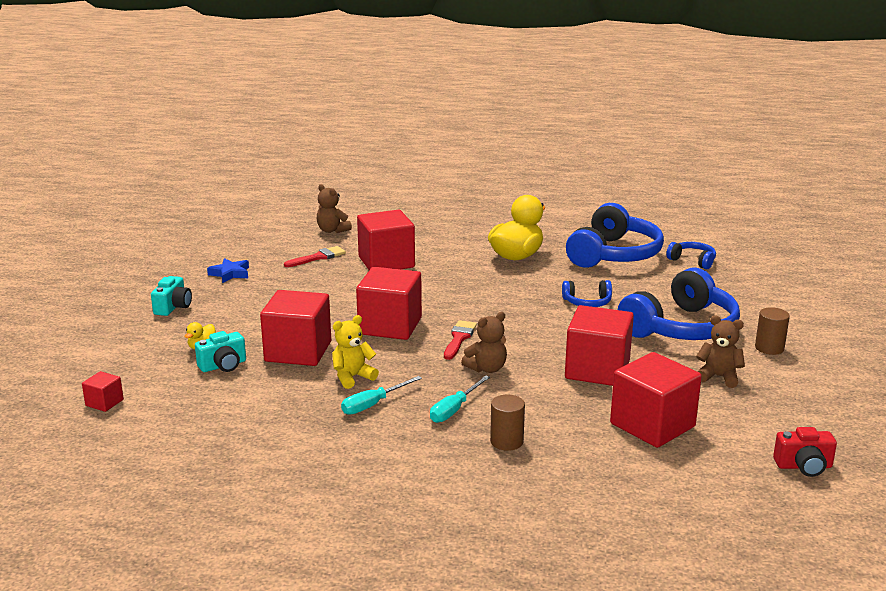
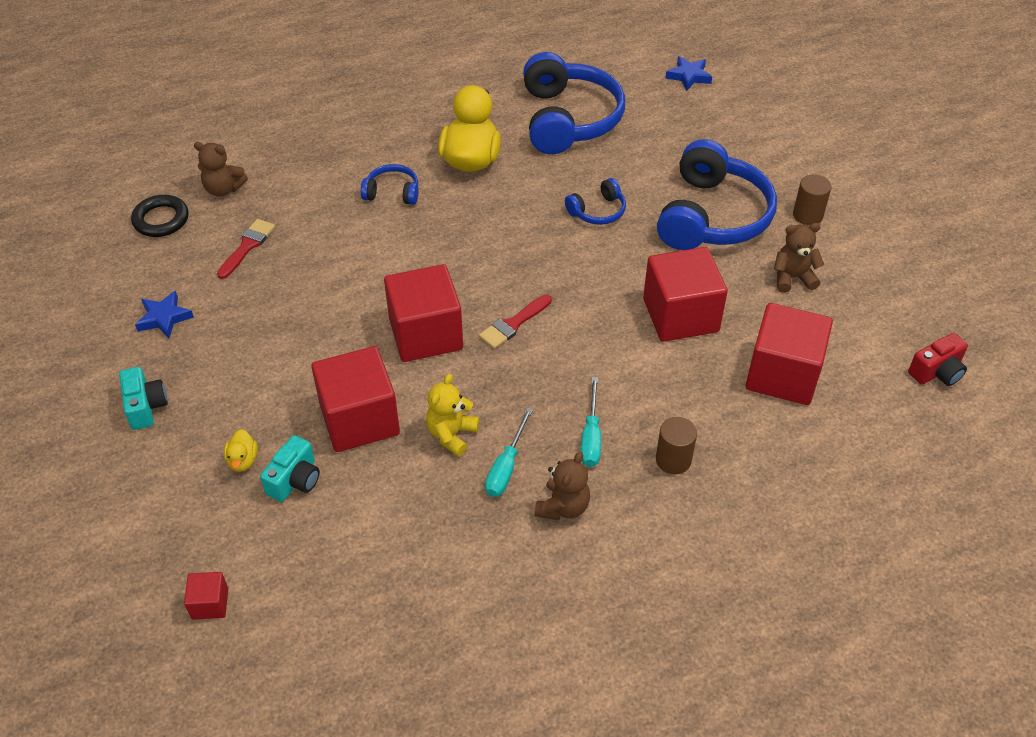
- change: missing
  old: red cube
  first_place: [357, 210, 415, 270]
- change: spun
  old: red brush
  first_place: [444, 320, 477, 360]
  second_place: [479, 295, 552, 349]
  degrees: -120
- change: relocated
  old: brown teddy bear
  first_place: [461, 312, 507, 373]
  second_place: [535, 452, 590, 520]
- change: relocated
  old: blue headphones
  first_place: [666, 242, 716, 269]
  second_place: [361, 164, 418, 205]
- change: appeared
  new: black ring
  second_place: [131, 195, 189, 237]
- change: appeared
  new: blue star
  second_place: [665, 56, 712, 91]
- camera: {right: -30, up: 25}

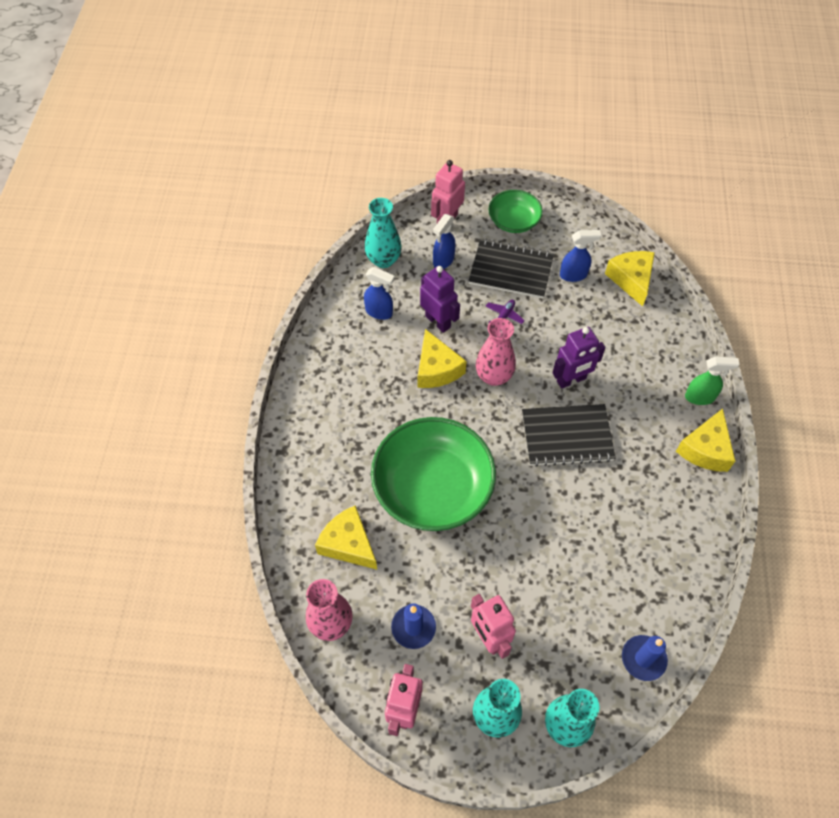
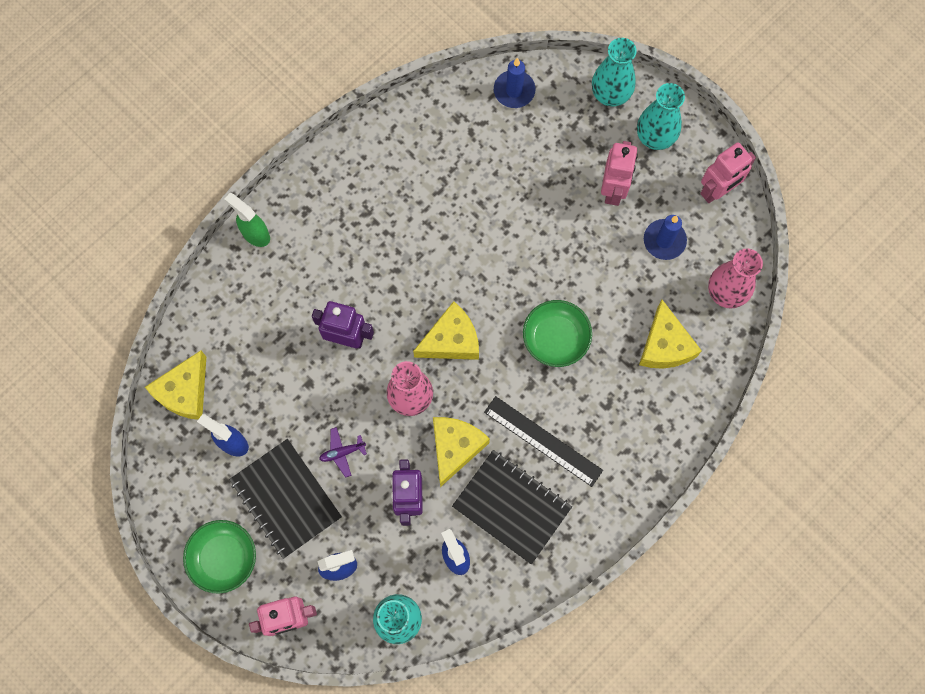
- change: size
  old: green bowl
  first_place: [371, 417, 496, 531]
  second_place: [523, 300, 592, 367]
  factor: 0.53
- change: relocated
  old: black notebook
  first_place: [522, 404, 616, 467]
  second_place: [452, 450, 572, 564]
- change: relocated
  old: yellow cheese
  first_place: [676, 408, 735, 472]
  second_place: [413, 301, 479, 360]
- change: appeared
  new: black ruler
  second_place: [484, 396, 603, 487]
- camera: {right: -140, up: 15}

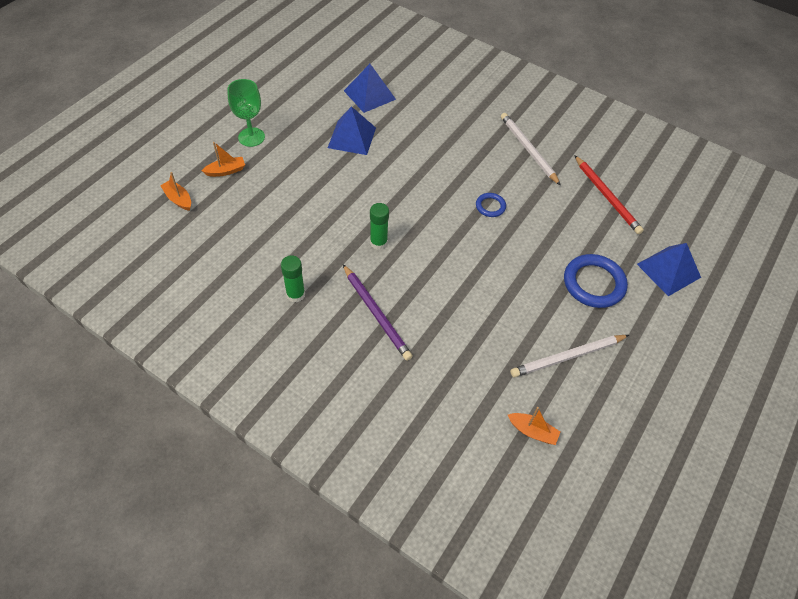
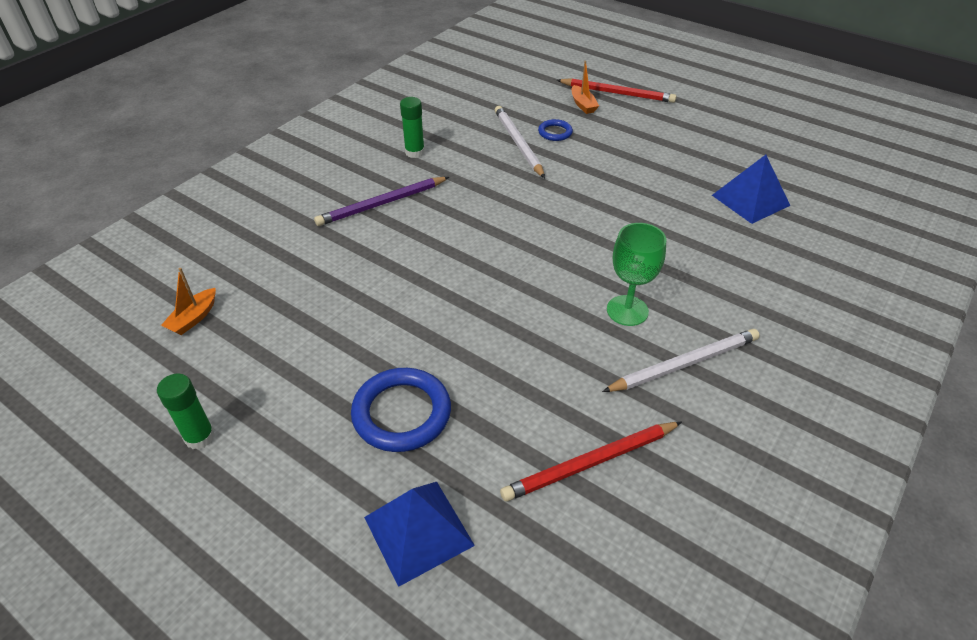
- change: missing
  old: orange boat
  first_place: [160, 172, 191, 211]
- change: relocated
  old: green goblet
  first_place: [227, 79, 265, 147]
  second_place: [607, 223, 667, 326]
- change: missing
  old: blue pyramid
  first_place: [328, 106, 376, 155]
- change: relocated
  old: green glue stick
  first_place: [370, 203, 389, 250]
  second_place: [157, 374, 215, 450]
- change: relocated
  old: blue ring
  first_place: [476, 193, 506, 217]
  second_place: [538, 119, 573, 141]
- change: relocated
  old: white pencil
  first_place: [510, 335, 629, 377]
  second_place: [495, 106, 545, 178]
- change: appeared
  new: red pencil
  second_place: [557, 78, 676, 103]
- camera: {right: 95, up: -10}

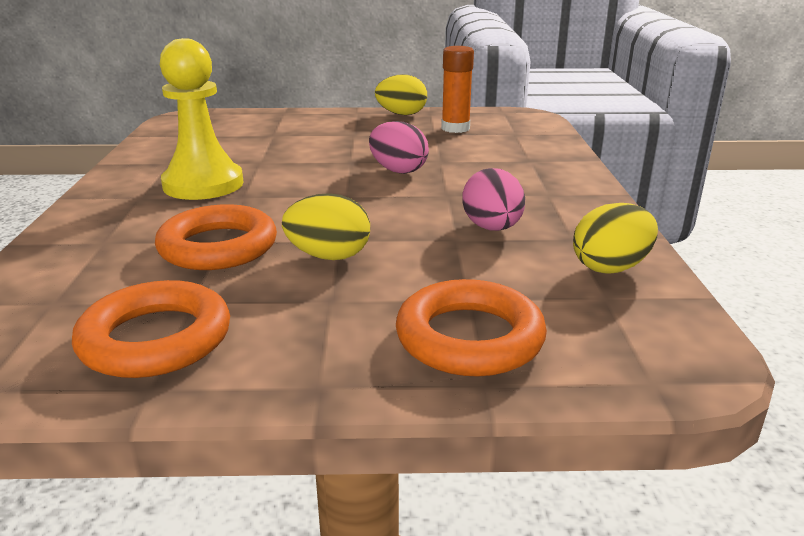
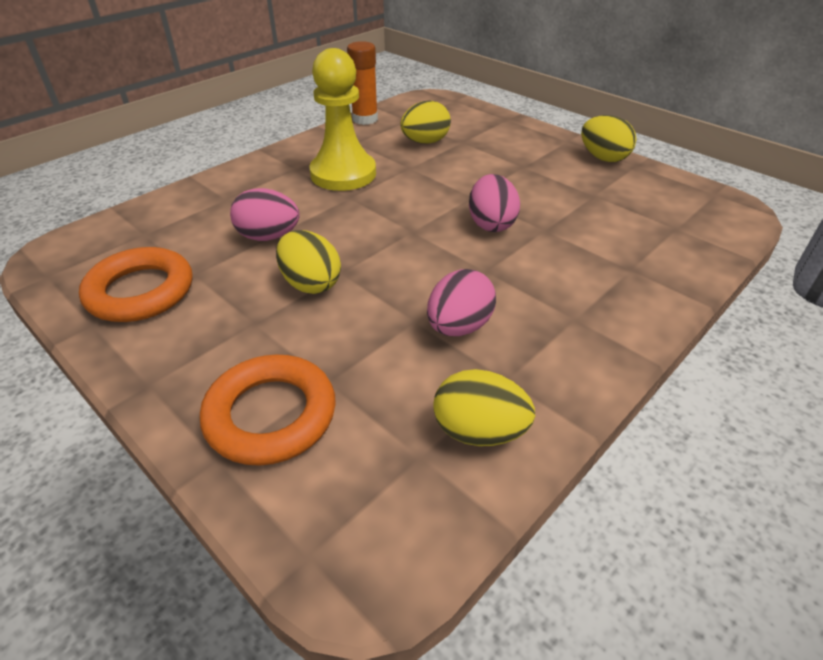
- change: exchanged
  old: orange ring
  new: pink egg
  first_place: [155, 204, 277, 270]
  second_place: [230, 188, 300, 241]
- change: relocated
  old: orange glue stick
  first_place: [441, 46, 474, 133]
  second_place: [347, 41, 378, 125]
- change: appeared
  new: yellow egg
  second_place: [401, 100, 451, 144]
- camera: {right: 45, up: 15}

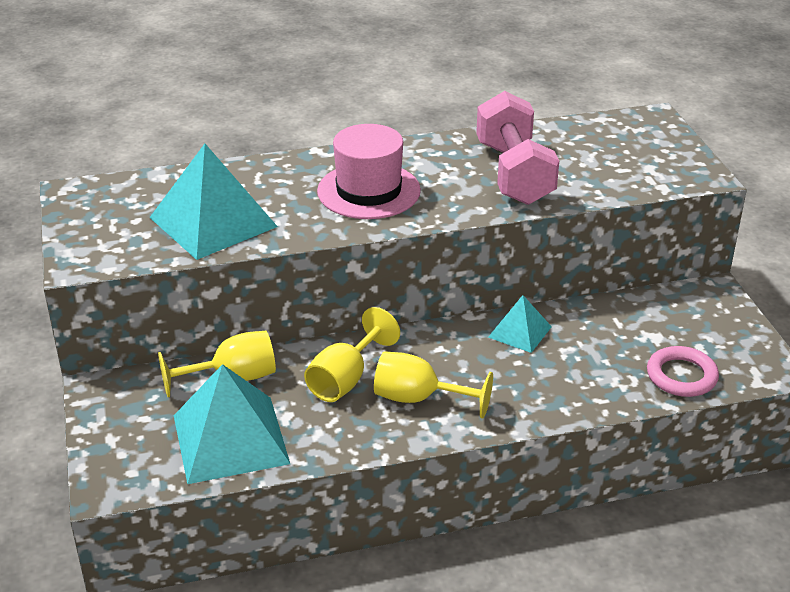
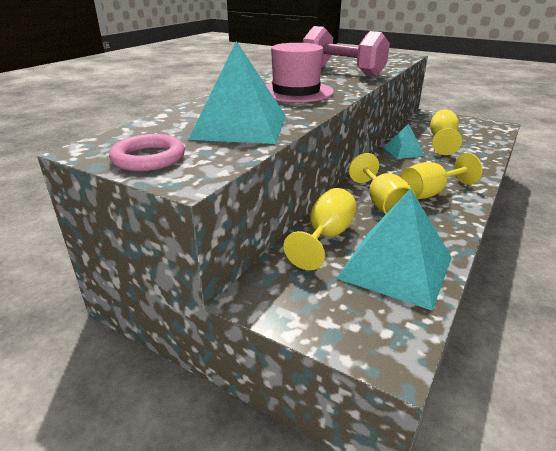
- change: relocated
  old: pink ring
  first_place: [647, 346, 719, 397]
  second_place: [109, 134, 185, 171]
- change: appeared
  new: yellow goblet
  second_place: [430, 109, 462, 155]
- camera: {right: -45, up: -5}

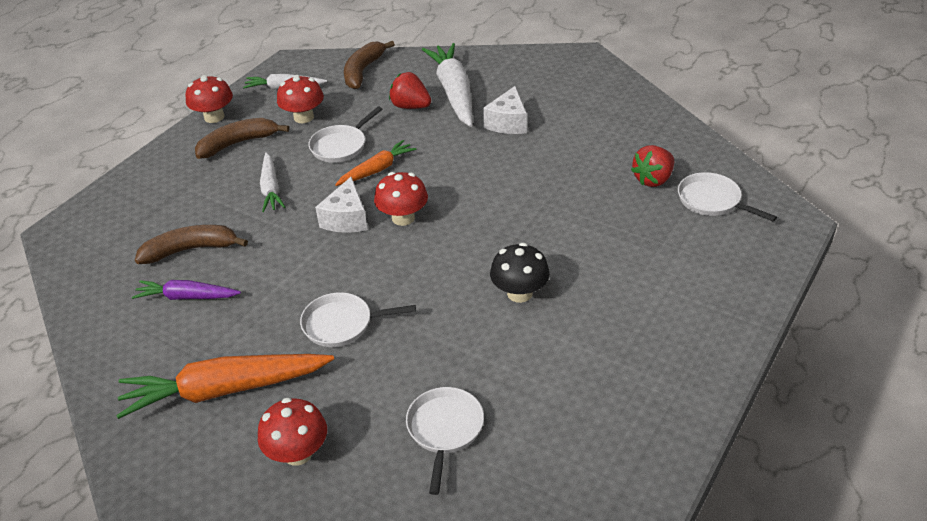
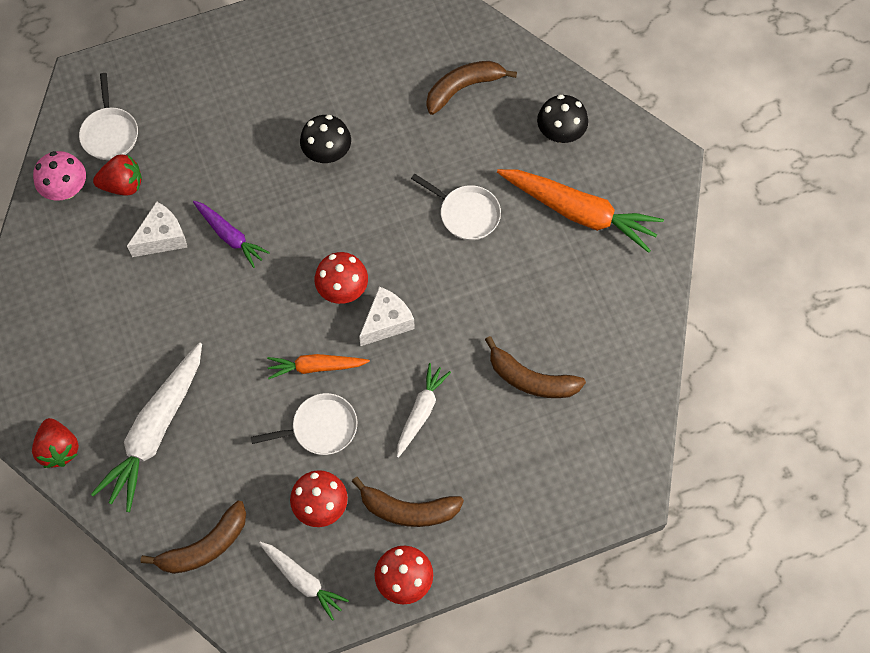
- change: relocated
  old: purple carrot
  first_place: [132, 280, 241, 300]
  second_place: [193, 201, 270, 268]
- change: colour
  old: red mushroom
  new: black mushroom
  first_place: [258, 398, 327, 466]
  second_place: [537, 95, 588, 143]
- change: relocated
  old: red strawberry
  first_place: [389, 72, 431, 109]
  second_place: [32, 418, 79, 468]
- change: exchanged
  old: white pan
  new: brown banana
  first_place: [406, 387, 484, 495]
  second_place: [426, 61, 517, 115]
- change: relocated
  old: white cheese
  first_place: [483, 86, 527, 134]
  second_place: [127, 201, 188, 257]
- change: appeared
  new: pink mushroom
  second_place: [33, 151, 86, 201]
- camera: {right: -145, up: 25}

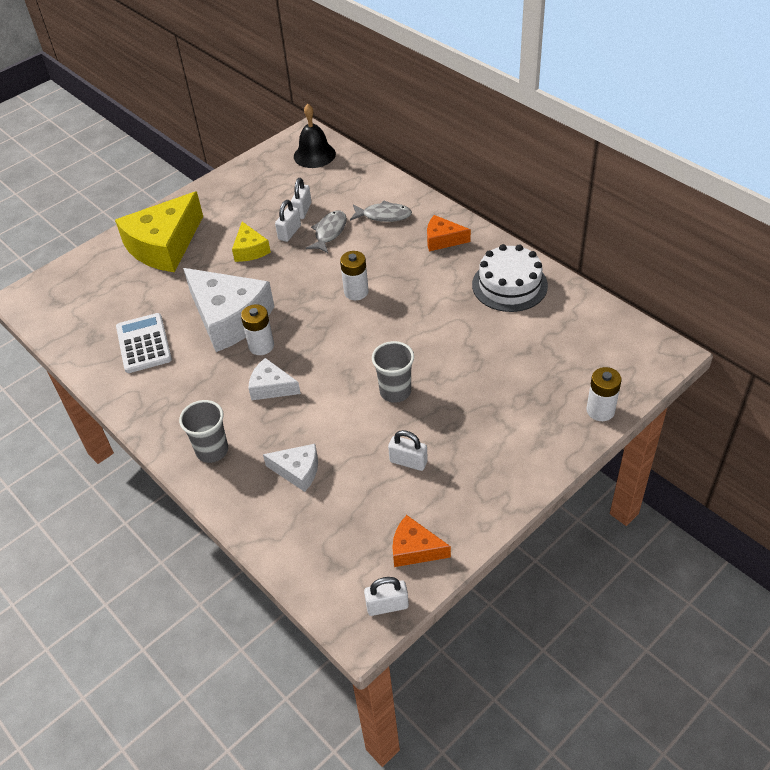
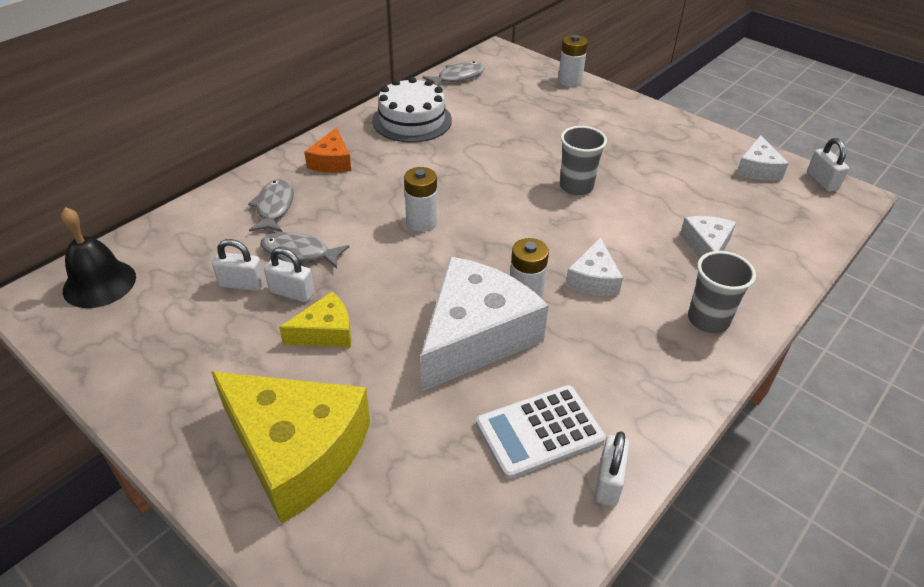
- change: relocated
  old: white padlock
  first_place: [388, 430, 428, 471]
  second_place: [594, 431, 630, 507]
- change: colour
  old: orange cheese
  new: white cheese
  first_place: [392, 515, 451, 567]
  second_place: [736, 135, 789, 181]
- change: appeared
  new: grey fish
  second_place: [422, 62, 485, 86]
- camera: {right: -100, up: -5}

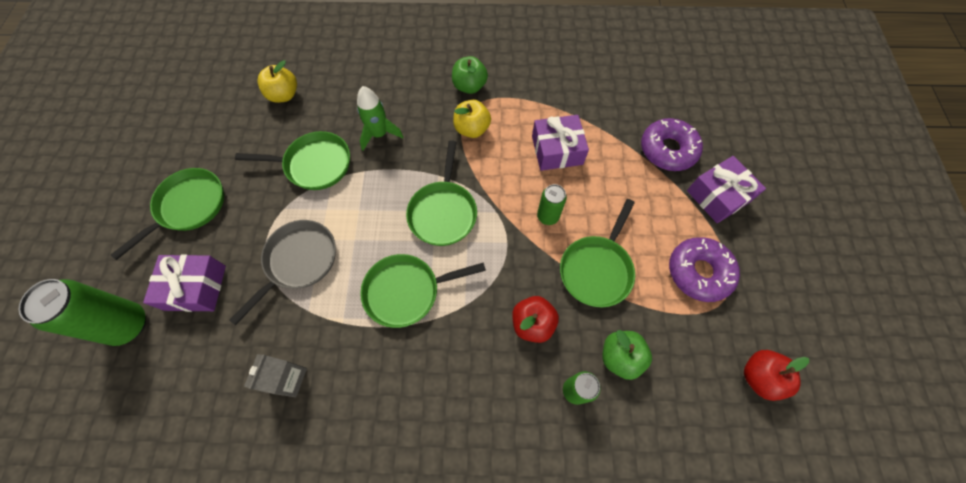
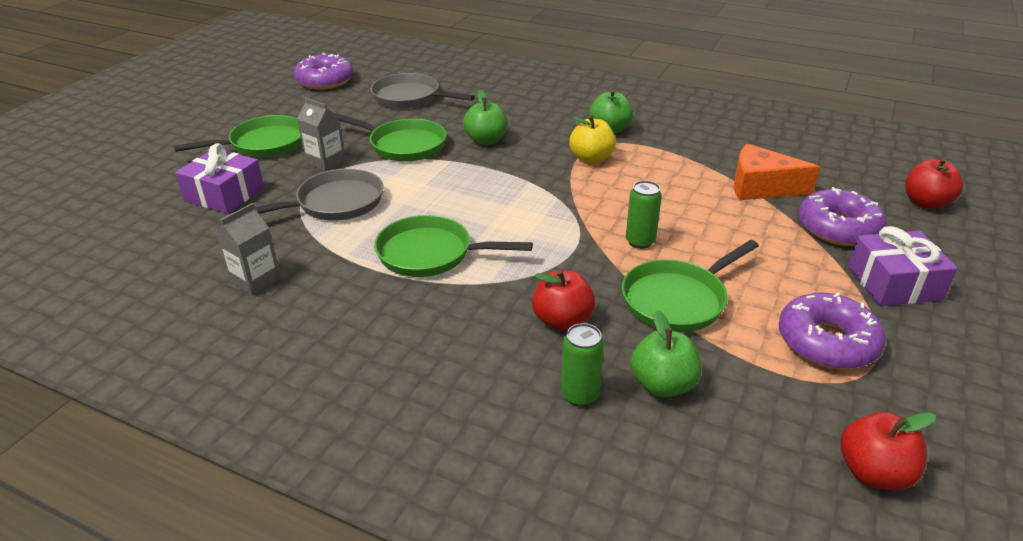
- change: missing
  old: green can
  first_place: [18, 279, 146, 346]
- change: exchanged
  old: yellow apple
  new: grey pan
  first_place: [257, 60, 297, 103]
  second_place: [370, 73, 475, 108]
- change: exchanged
  old: green rocket
  new: green apple
  first_place: [357, 86, 403, 150]
  second_place: [463, 89, 507, 145]
- change: missing
  old: green pan
  first_place: [406, 140, 477, 246]
- change: missing
  old: purple gift
  first_place: [532, 115, 589, 171]
- change: appeared
  new: purple donut
  second_place: [294, 53, 353, 90]
- change: appeared
  new: grey carton
  second_place: [297, 97, 346, 171]
- change: appeared
  new: orange cheese
  second_place: [734, 144, 820, 200]
- change: appeared
  new: red apple
  second_place: [905, 158, 963, 209]
- camera: {right: 25, up: -30}

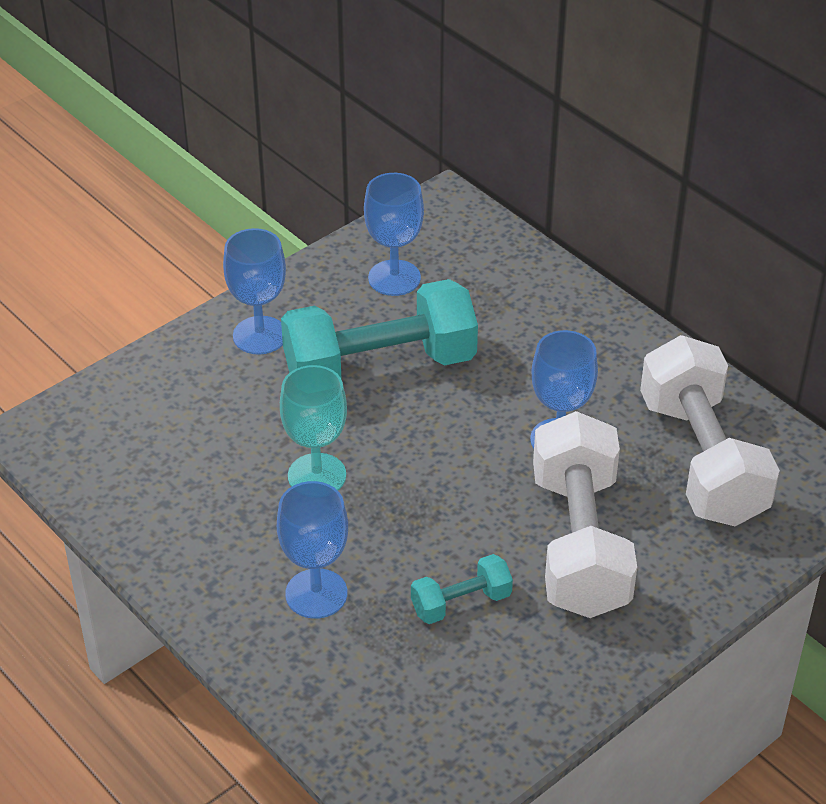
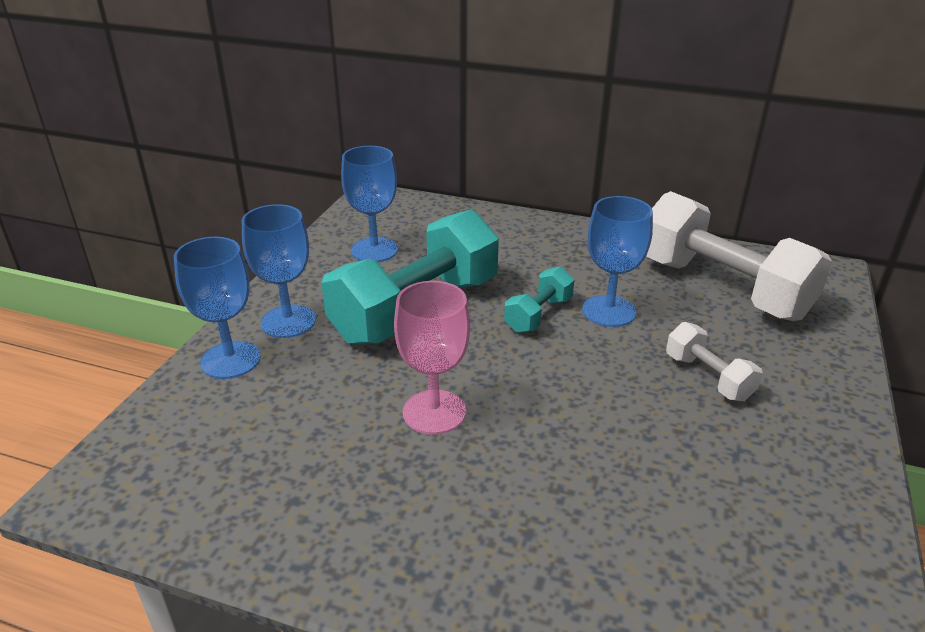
- change: relocated
  old: blue goblet
  first_place: [277, 481, 348, 619]
  second_place: [174, 237, 261, 379]
- change: colour
  old: turquoise goblet
  new: pink goblet
  first_place: [280, 365, 347, 490]
  second_place: [394, 281, 470, 435]
- change: relocated
  old: turquoise dumbbell
  first_place: [411, 554, 513, 624]
  second_place: [504, 266, 574, 333]
- change: size
  old: white dumbbell
  first_place: [533, 411, 637, 618]
  second_place: [666, 322, 763, 401]
  factor: 0.46
- camera: {right: -30, up: -10}

